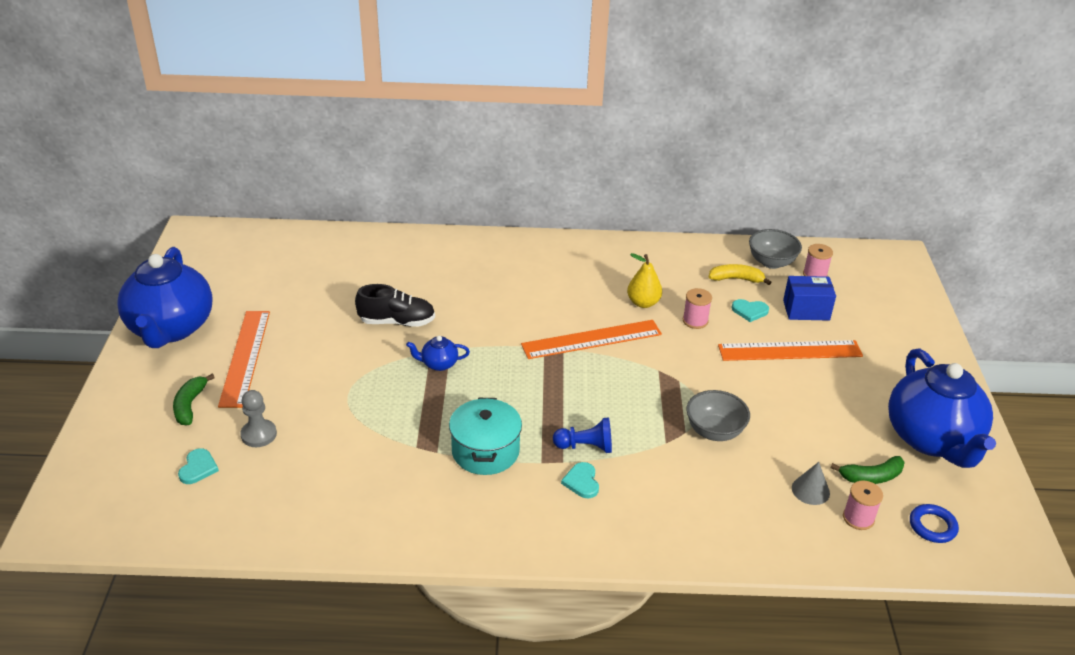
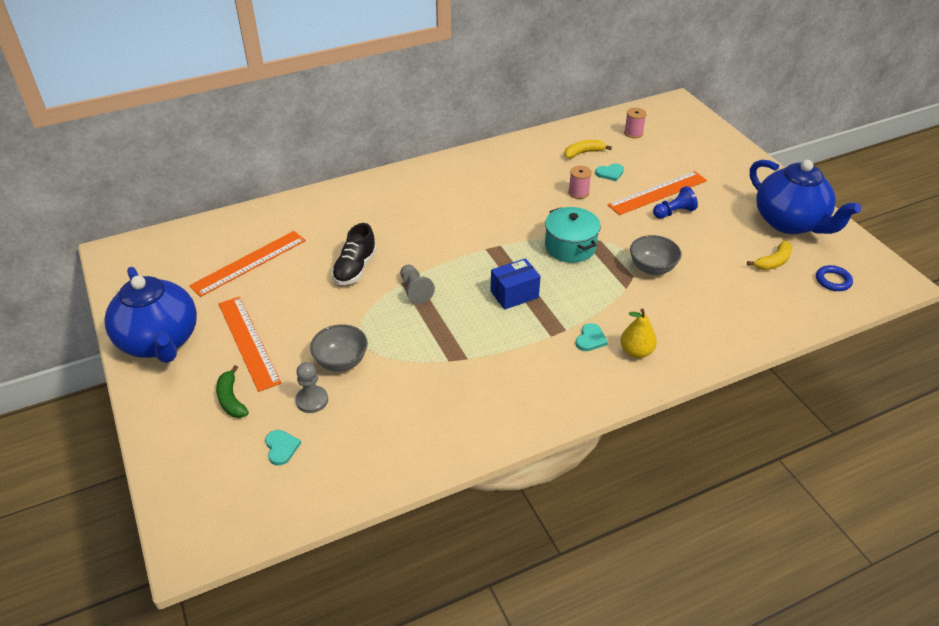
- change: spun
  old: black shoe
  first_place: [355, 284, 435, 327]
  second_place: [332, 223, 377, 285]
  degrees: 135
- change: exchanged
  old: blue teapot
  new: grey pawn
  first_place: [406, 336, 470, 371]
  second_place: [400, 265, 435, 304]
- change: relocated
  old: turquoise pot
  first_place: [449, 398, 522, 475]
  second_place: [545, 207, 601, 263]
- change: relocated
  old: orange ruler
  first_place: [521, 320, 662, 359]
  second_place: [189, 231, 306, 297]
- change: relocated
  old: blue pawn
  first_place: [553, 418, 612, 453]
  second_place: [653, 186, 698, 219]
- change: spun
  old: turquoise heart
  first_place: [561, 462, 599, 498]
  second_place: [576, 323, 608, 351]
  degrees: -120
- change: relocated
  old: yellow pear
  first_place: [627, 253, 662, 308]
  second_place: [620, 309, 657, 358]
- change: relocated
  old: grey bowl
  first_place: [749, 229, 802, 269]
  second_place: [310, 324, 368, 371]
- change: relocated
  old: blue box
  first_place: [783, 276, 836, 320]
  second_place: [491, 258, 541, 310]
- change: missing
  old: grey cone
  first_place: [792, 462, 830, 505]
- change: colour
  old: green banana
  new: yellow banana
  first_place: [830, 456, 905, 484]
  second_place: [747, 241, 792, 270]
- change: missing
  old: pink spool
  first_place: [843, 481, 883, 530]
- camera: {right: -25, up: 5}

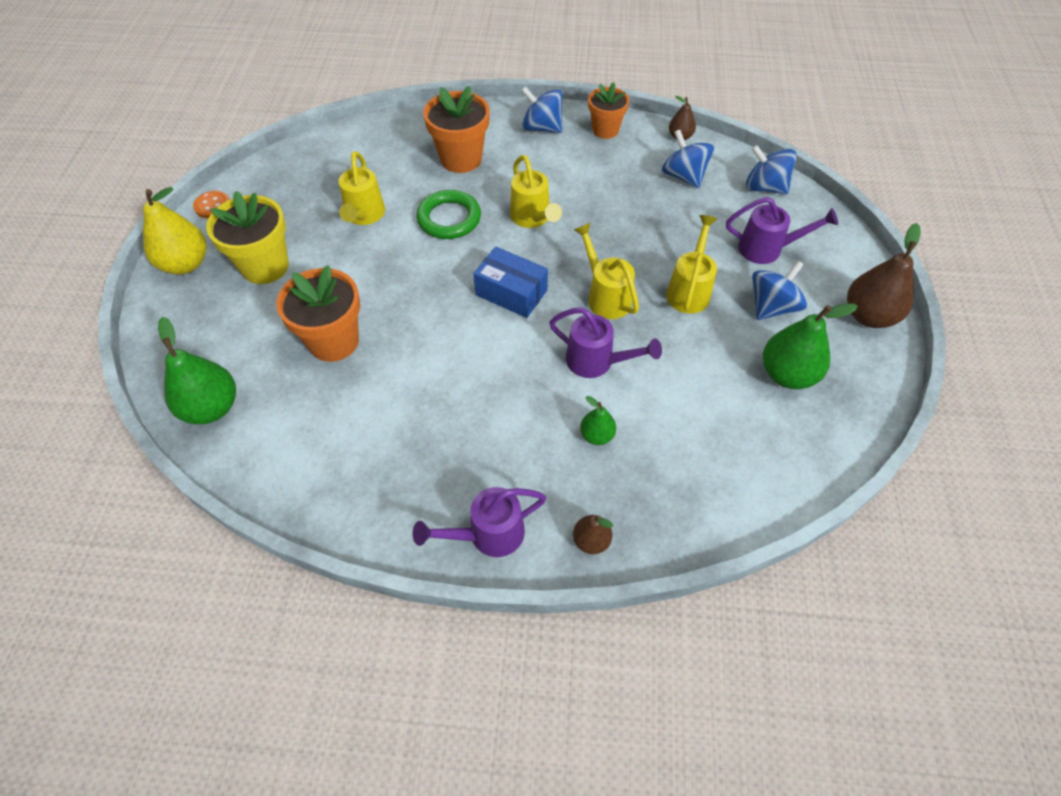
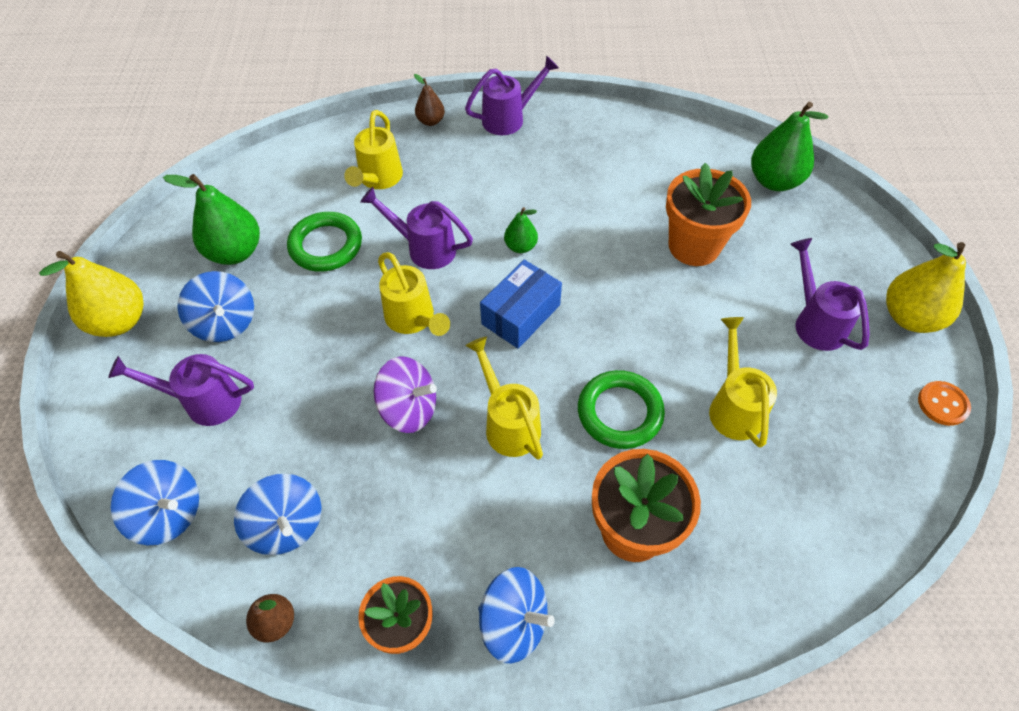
- change: exchanged
  old: yellow flower pot
  new: purple watering can
  first_place: [206, 191, 289, 284]
  second_place: [790, 238, 870, 351]
- change: spun
  old: blue box
  first_place: [473, 246, 548, 318]
  second_place: [480, 260, 562, 349]
  degrees: -75
- change: relocated
  old: green pear
  first_place: [580, 396, 616, 445]
  second_place: [504, 207, 538, 253]
- change: relocated
  old: yellow watering can
  first_place: [666, 215, 717, 314]
  second_place: [344, 110, 403, 189]
- change: spun
  old: blue spinning top
  first_place: [752, 261, 807, 320]
  second_place: [177, 271, 254, 342]
  degrees: -75
- change: colour
  old: brown pear
  new: yellow pear
  first_place: [847, 223, 921, 328]
  second_place: [39, 251, 144, 337]
- change: appeared
  new: green ring
  second_place: [287, 212, 362, 272]
- change: appeared
  new: purple spinning top
  second_place: [374, 356, 437, 433]
- camera: {right: 175, up: 0}

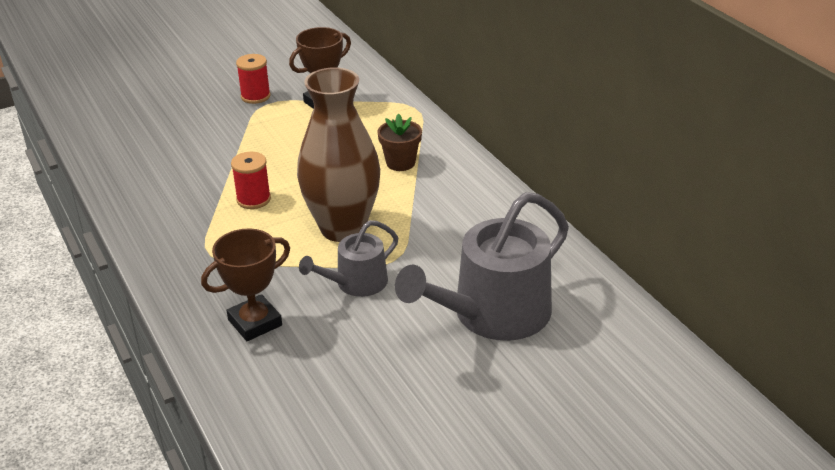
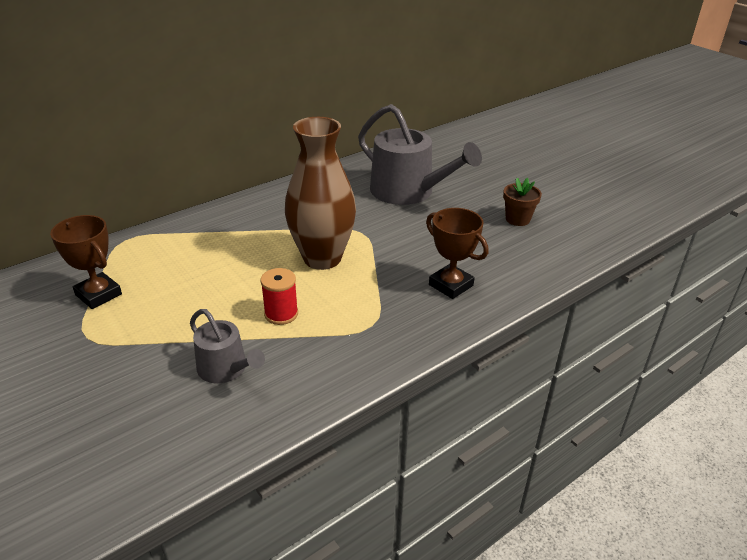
- change: missing
  old: red spool
  first_place: [236, 54, 271, 104]
- change: relocated
  old: grey watering can
  first_place: [299, 220, 398, 297]
  second_place: [190, 309, 265, 383]
- change: relocated
  old: brown flower pot
  first_place: [378, 113, 422, 171]
  second_place: [503, 178, 542, 226]
- camera: {right: -100, up: 0}

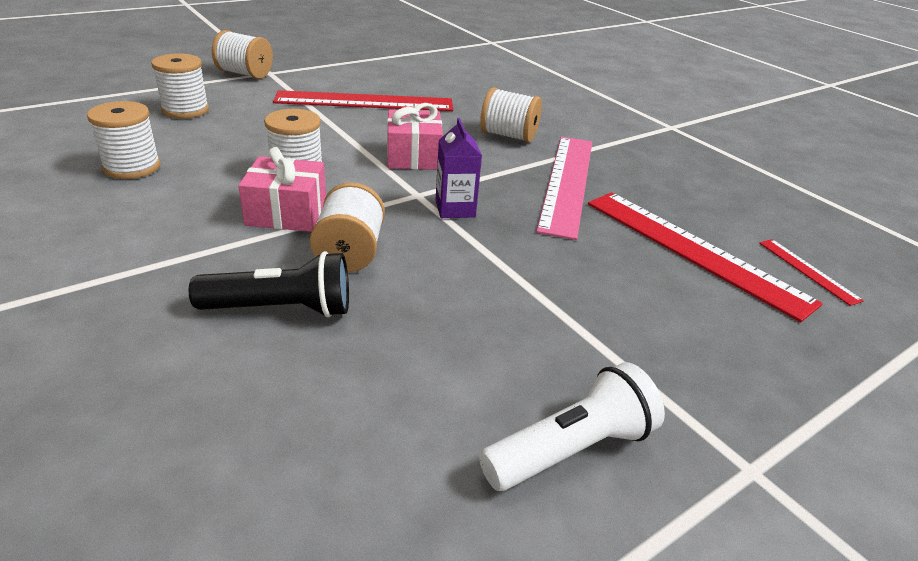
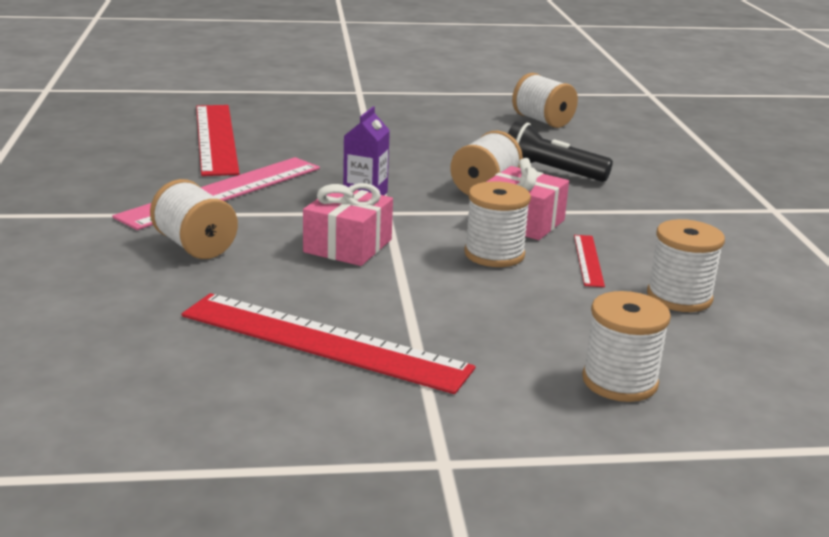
- change: relocated
  old: white spool
  first_place: [212, 30, 273, 79]
  second_place: [512, 73, 578, 128]
- change: missing
  old: white flashlight
  first_place: [479, 362, 665, 491]
- change: relocated
  old: red ruler
  first_place: [759, 239, 864, 306]
  second_place: [574, 235, 605, 287]
- camera: {right: -150, up: -10}

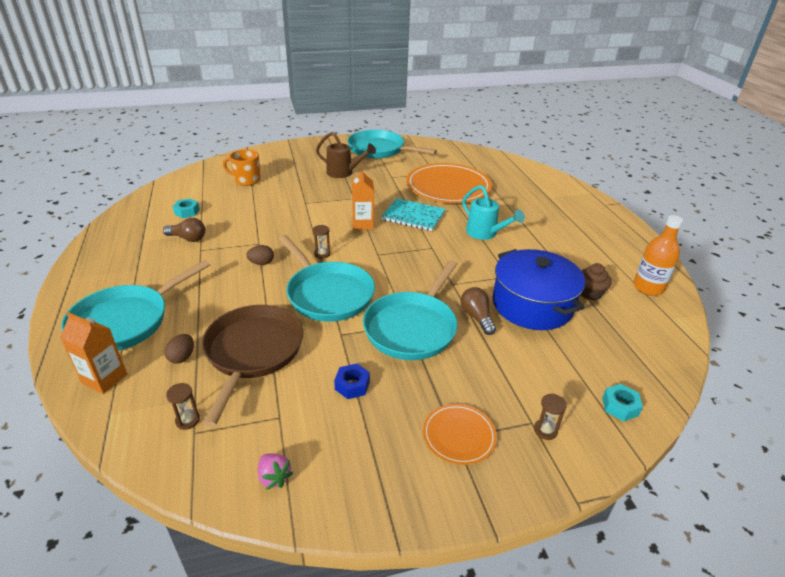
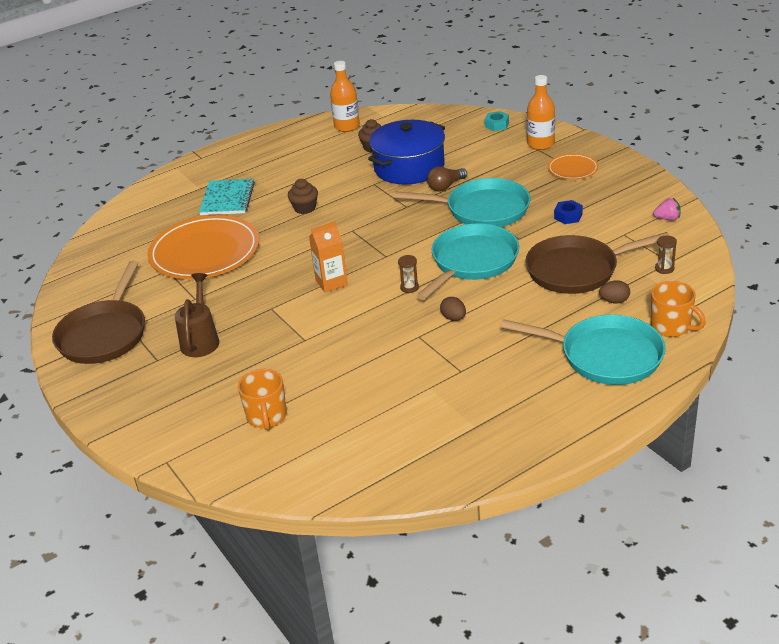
- change: exchanged
  old: orange carton
  new: orange mug
  first_place: [60, 312, 127, 394]
  second_place: [651, 281, 706, 337]
- change: missing
  old: brown light bulb
  first_place: [163, 218, 205, 242]
- change: missing
  old: turquoise nut
  first_place: [173, 198, 200, 218]
- change: spun
  old: pink strawberry
  first_place: [258, 453, 293, 490]
  second_place: [653, 198, 681, 221]
  degrees: 60
- change: colour
  old: turquoise pan
  new: brown pan
  first_place: [347, 130, 437, 159]
  second_place: [52, 261, 145, 364]
- change: relocated
  old: turquoise notebook
  first_place: [381, 198, 446, 231]
  second_place: [199, 179, 255, 215]
- change: exchanged
  old: turquoise watering can
  new: brown cupcake
  first_place: [462, 185, 525, 240]
  second_place: [288, 179, 318, 214]
- change: exchanged
  old: brown hourglass
  new: orange bottle
  first_place: [534, 394, 567, 440]
  second_place: [527, 75, 555, 150]
- camera: {right: -105, up: 0}

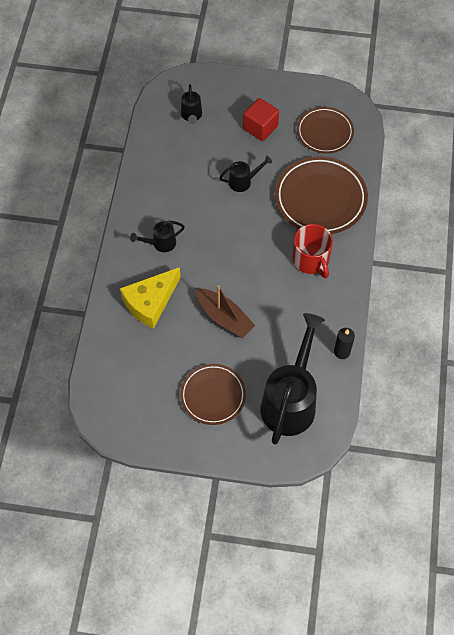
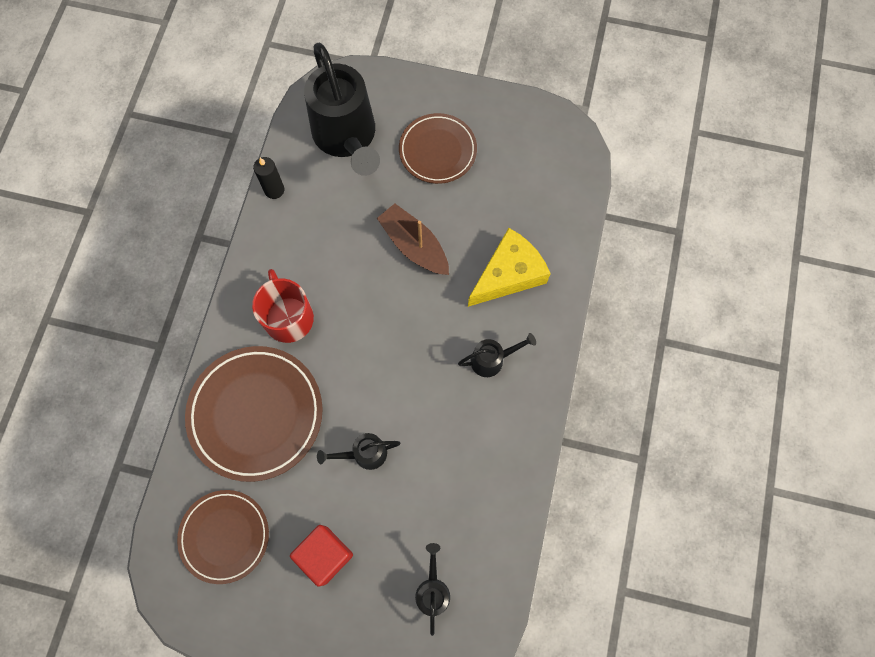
- change: spun
  old: black watering can
  first_place: [260, 313, 325, 445]
  second_place: [304, 43, 380, 176]
  degrees: -45
- camera: {right: -175, up: 10}

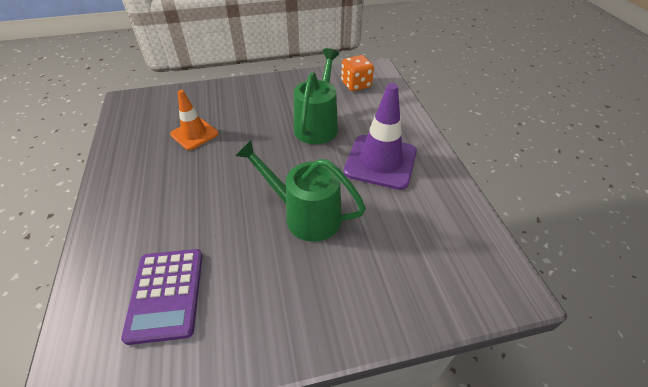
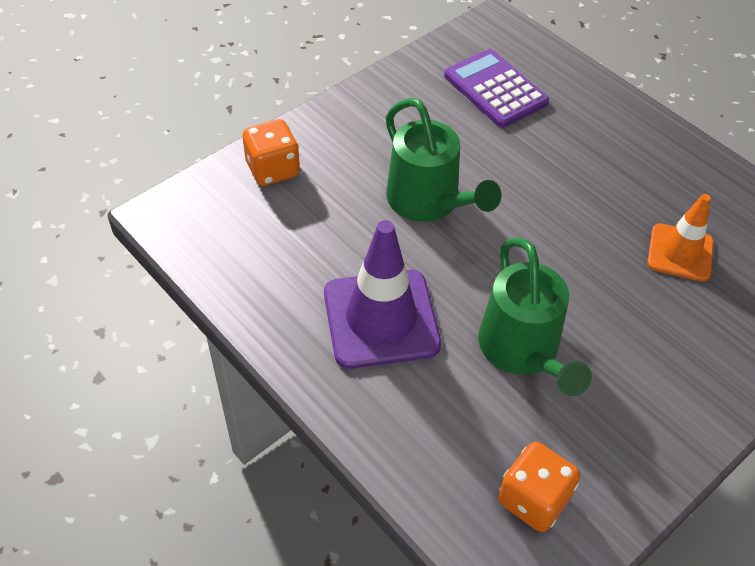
- change: spun
  old: green watering can
  first_place: [235, 140, 366, 242]
  second_place: [386, 98, 501, 222]
  degrees: 60
- change: appeared
  new: orange dice
  second_place: [242, 119, 300, 186]
- camera: {right: 150, up: 5}

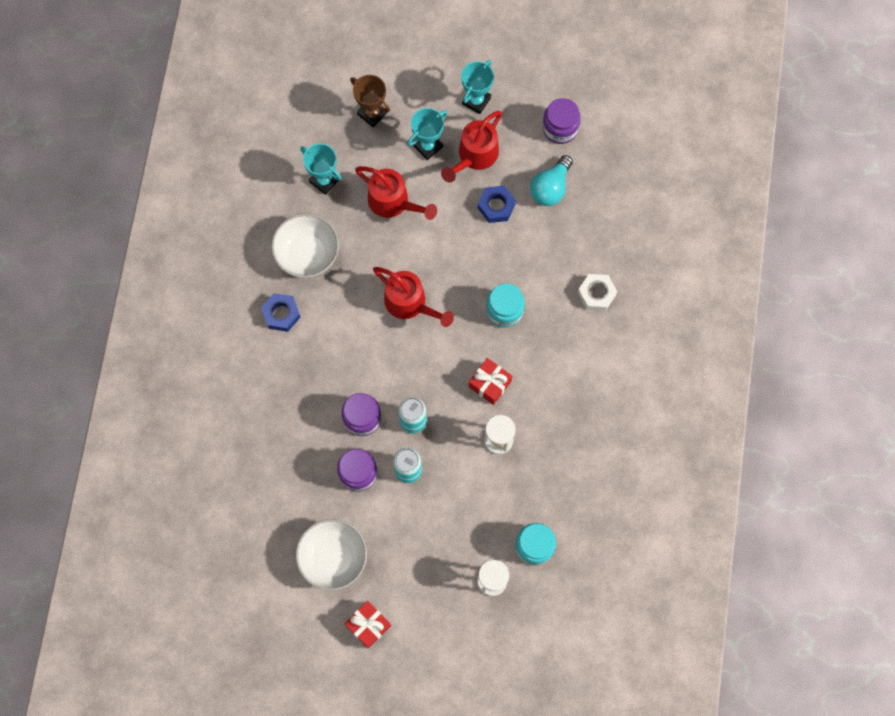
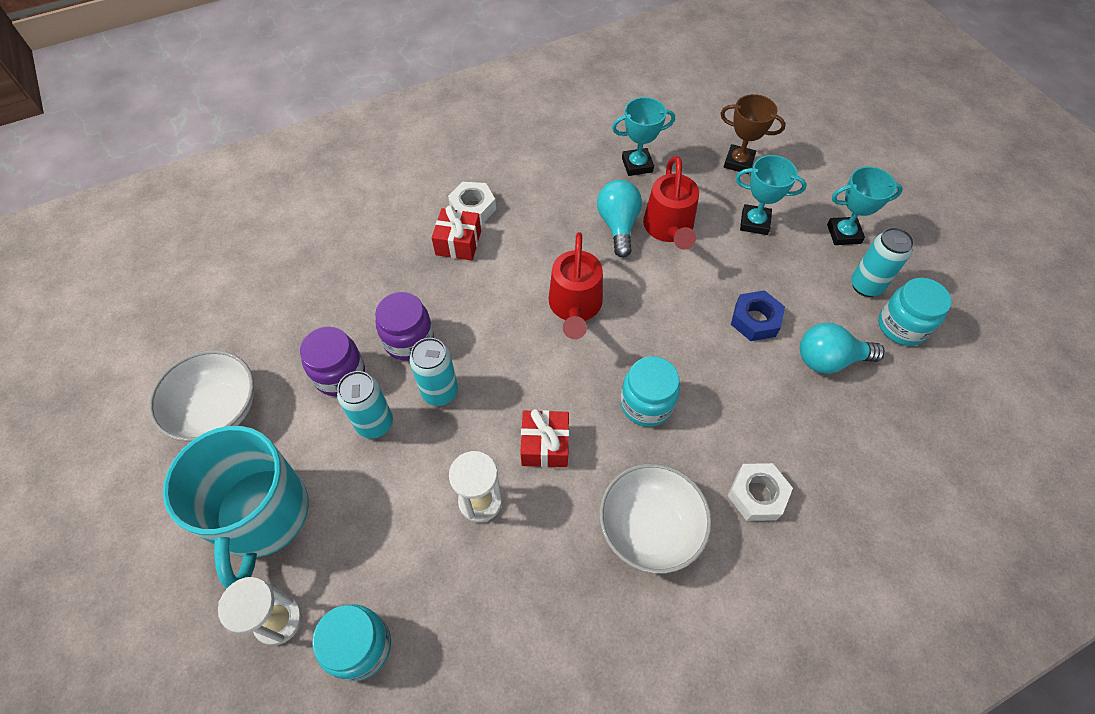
- change: colour
  old: blue nut
  new: white nut
  first_place: [261, 293, 301, 332]
  second_place: [448, 182, 496, 224]
- change: relocated
  old: white bowl
  first_place: [271, 214, 339, 278]
  second_place: [599, 464, 712, 574]
- change: spun
  old: turquoise trophy
  first_place: [300, 143, 342, 195]
  second_place: [612, 97, 675, 176]
  degrees: 75
- change: relocated
  old: red gift
  first_place: [344, 601, 391, 649]
  second_place: [432, 205, 481, 261]
- change: spun
  old: brown trophy
  first_place: [350, 75, 390, 127]
  second_place: [720, 94, 786, 174]
  degrees: -75
- change: missing
  old: red watering can
  first_place: [441, 111, 502, 183]
- change: colour
  old: purple jar
  new: turquoise jar
  first_place: [542, 98, 581, 144]
  second_place: [878, 278, 952, 346]
- change: appeared
  new: turquoise mug
  second_place: [163, 426, 309, 589]
- change: appeared
  new: turquoise light bulb
  second_place: [597, 180, 642, 257]
- change: appeared
  new: turquoise can
  second_place: [851, 227, 914, 297]
- camera: {right: 55, up: -15}

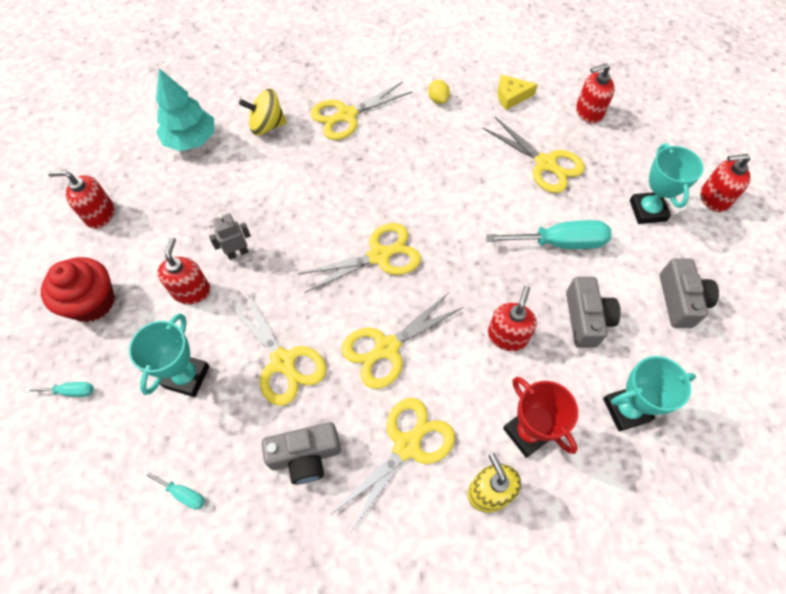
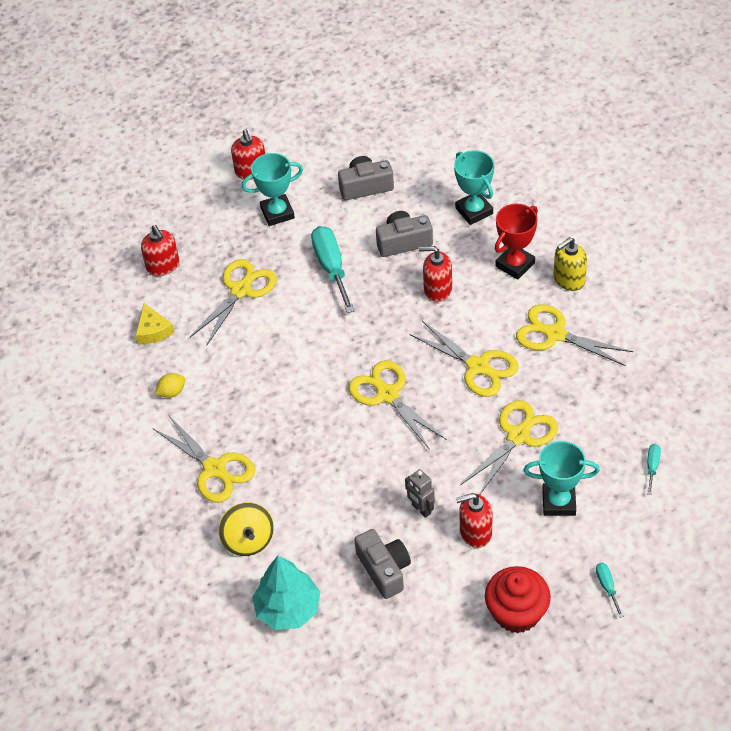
- change: missing
  old: red soap dispenser
  first_place: [48, 170, 115, 229]
- change: relocated
  old: grey camera
  first_place: [261, 422, 341, 484]
  second_place: [354, 529, 411, 599]
- camera: {right: -100, up: -10}

